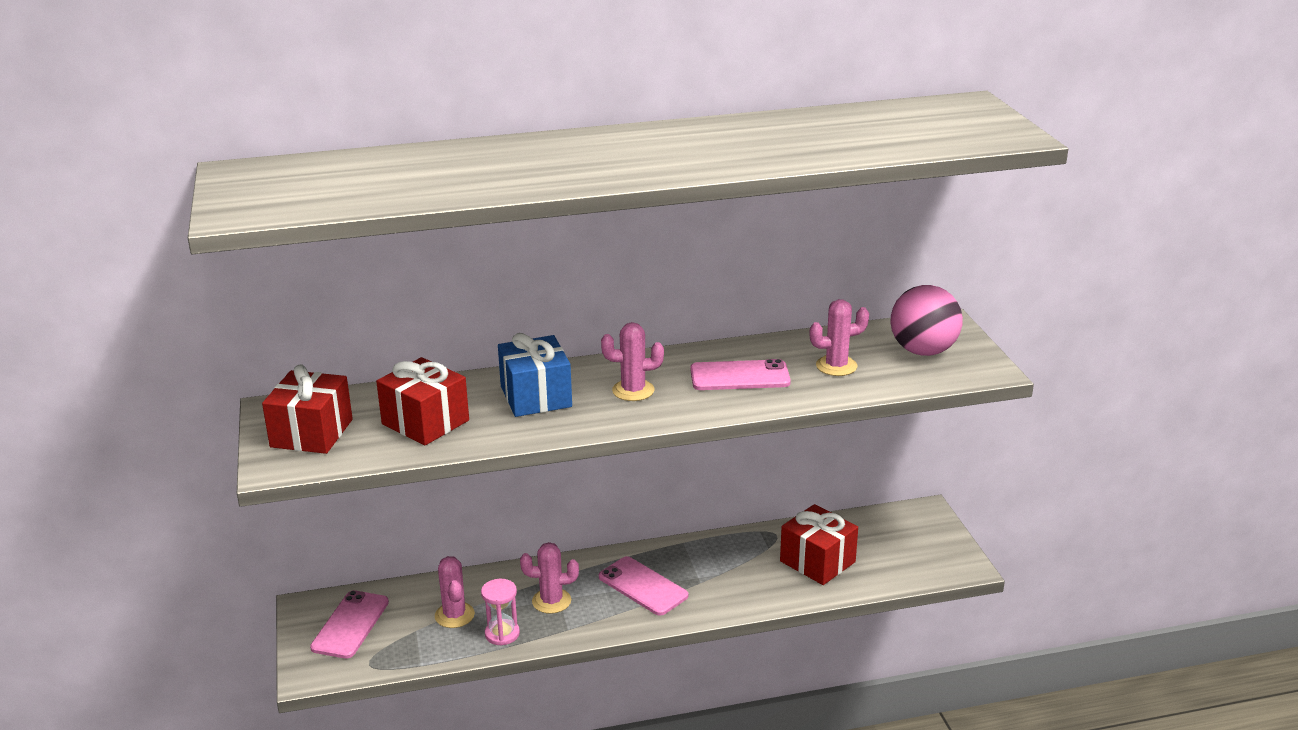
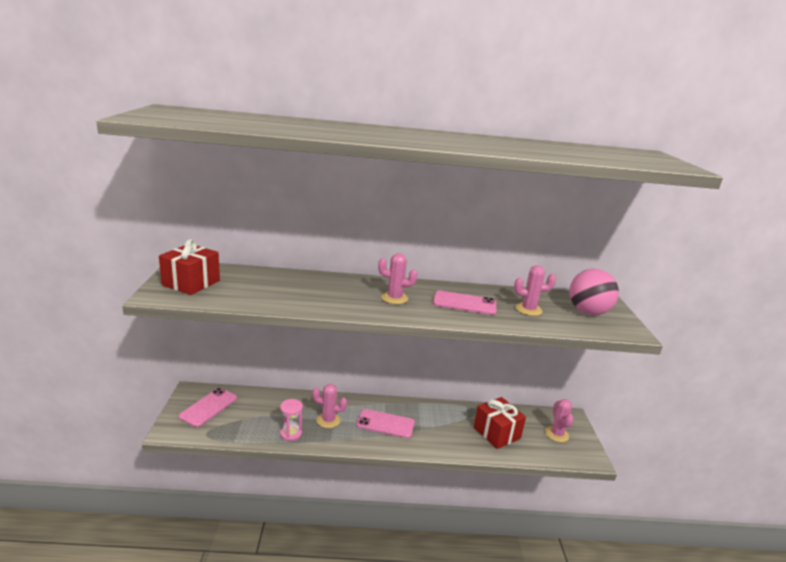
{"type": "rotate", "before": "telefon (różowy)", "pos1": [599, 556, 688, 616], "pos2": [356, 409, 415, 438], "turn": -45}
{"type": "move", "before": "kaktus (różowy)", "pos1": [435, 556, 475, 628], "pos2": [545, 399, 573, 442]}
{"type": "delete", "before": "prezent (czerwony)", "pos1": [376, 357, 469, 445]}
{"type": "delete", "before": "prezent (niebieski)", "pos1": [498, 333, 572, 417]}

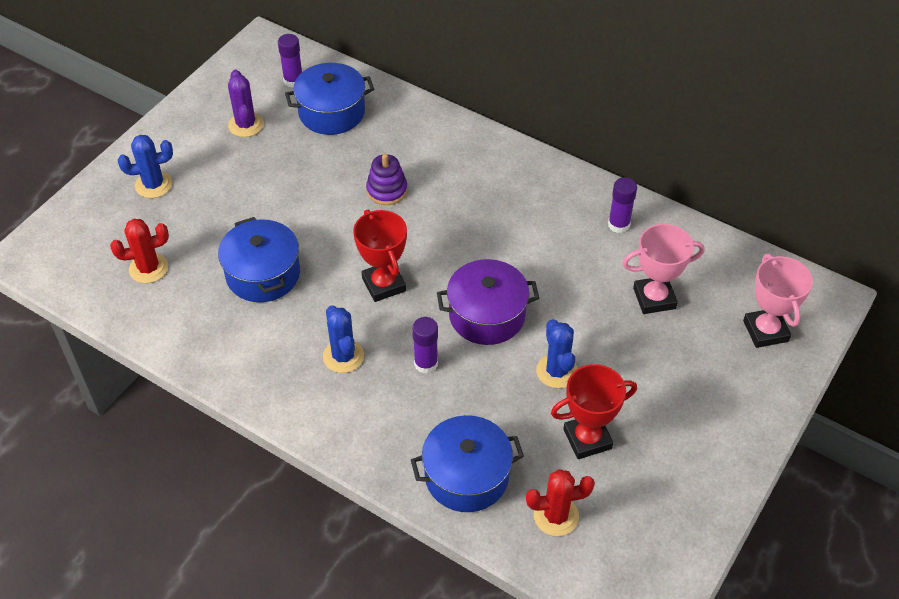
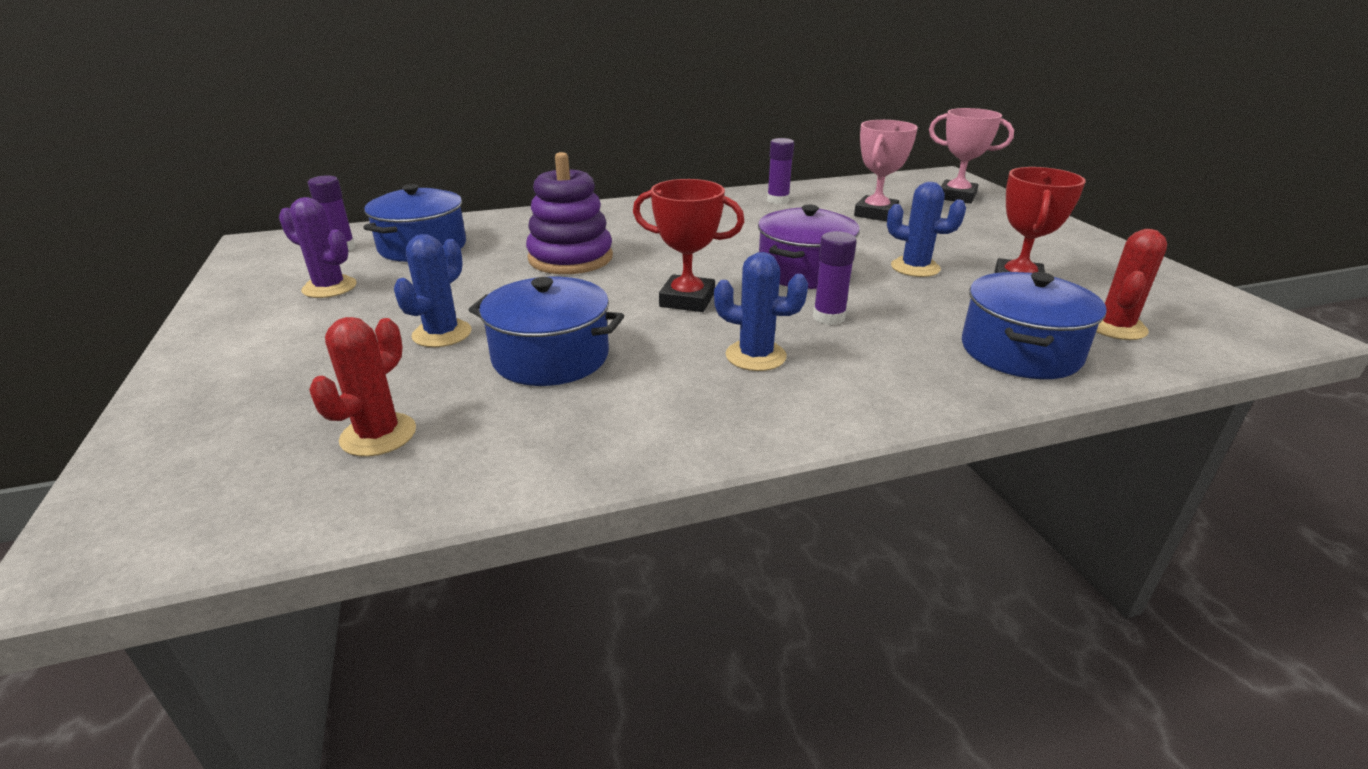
{"type": "move", "before": "kaktus (niebieski)", "pos1": [118, 135, 173, 198], "pos2": [394, 234, 471, 347]}
{"type": "resize", "before": "zabawka nakładanka (fioletowy)", "pos1": [366, 154, 408, 205], "pos2": [526, 152, 613, 274], "scale": 1.63}

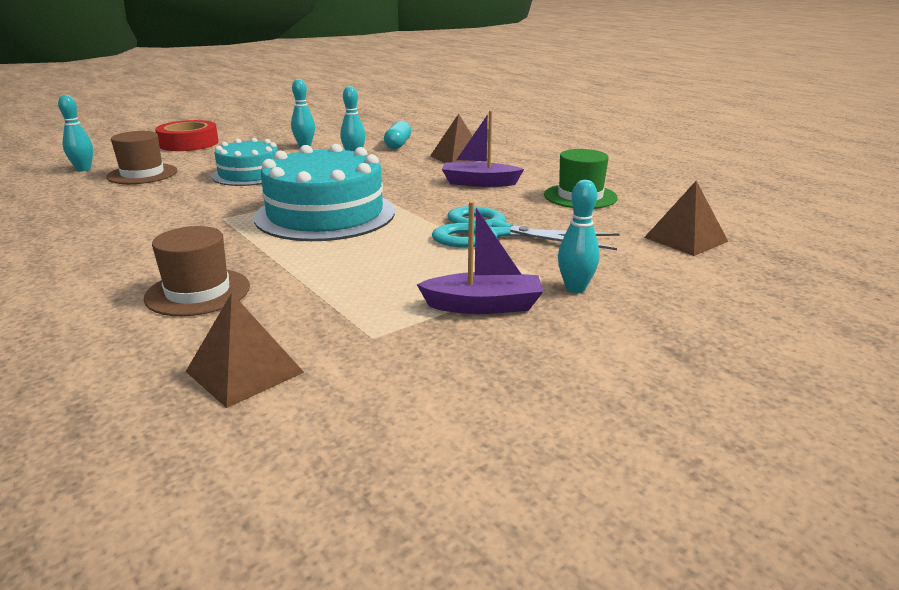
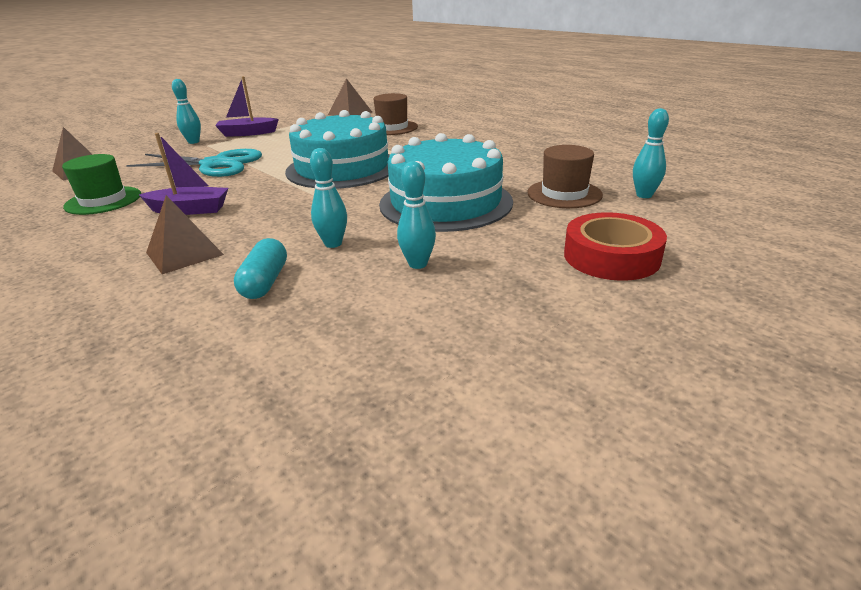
{"type": "resize", "before": "tort (turkusowy)", "pos1": [212, 137, 278, 186], "pos2": [379, 133, 513, 232], "scale": 1.62}

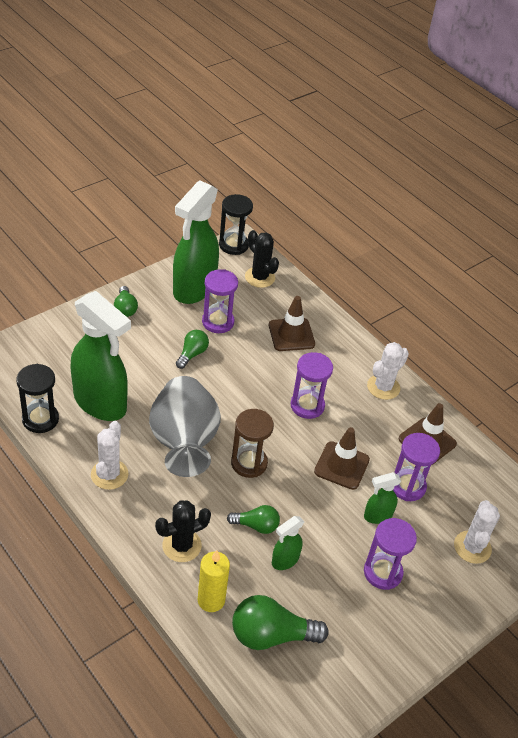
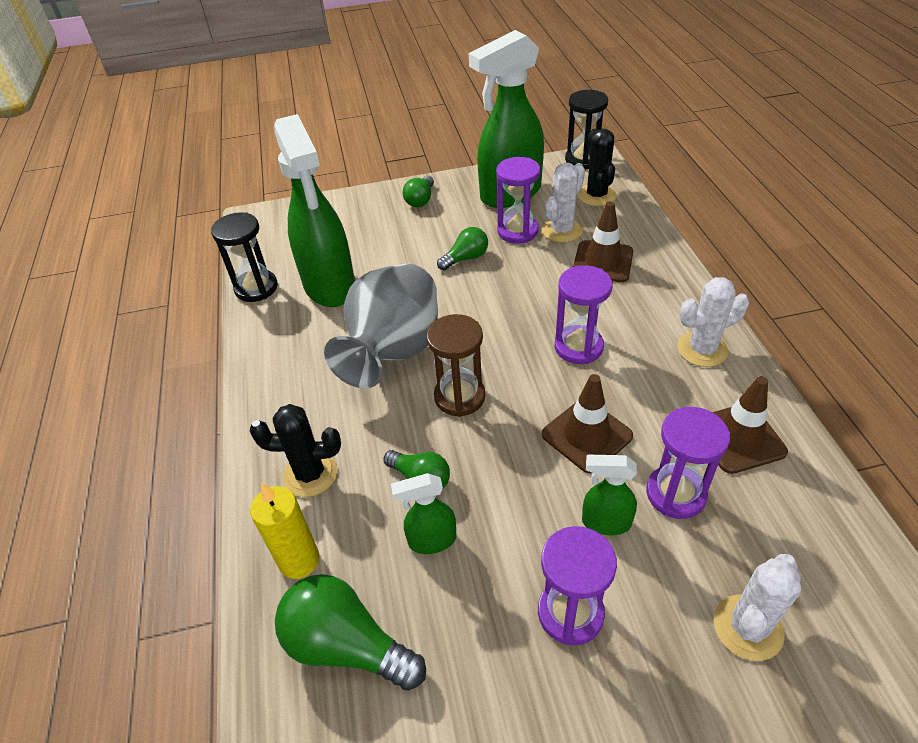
{"type": "move", "before": "kaktus (biały)", "pos1": [91, 421, 128, 490], "pos2": [542, 163, 585, 243]}

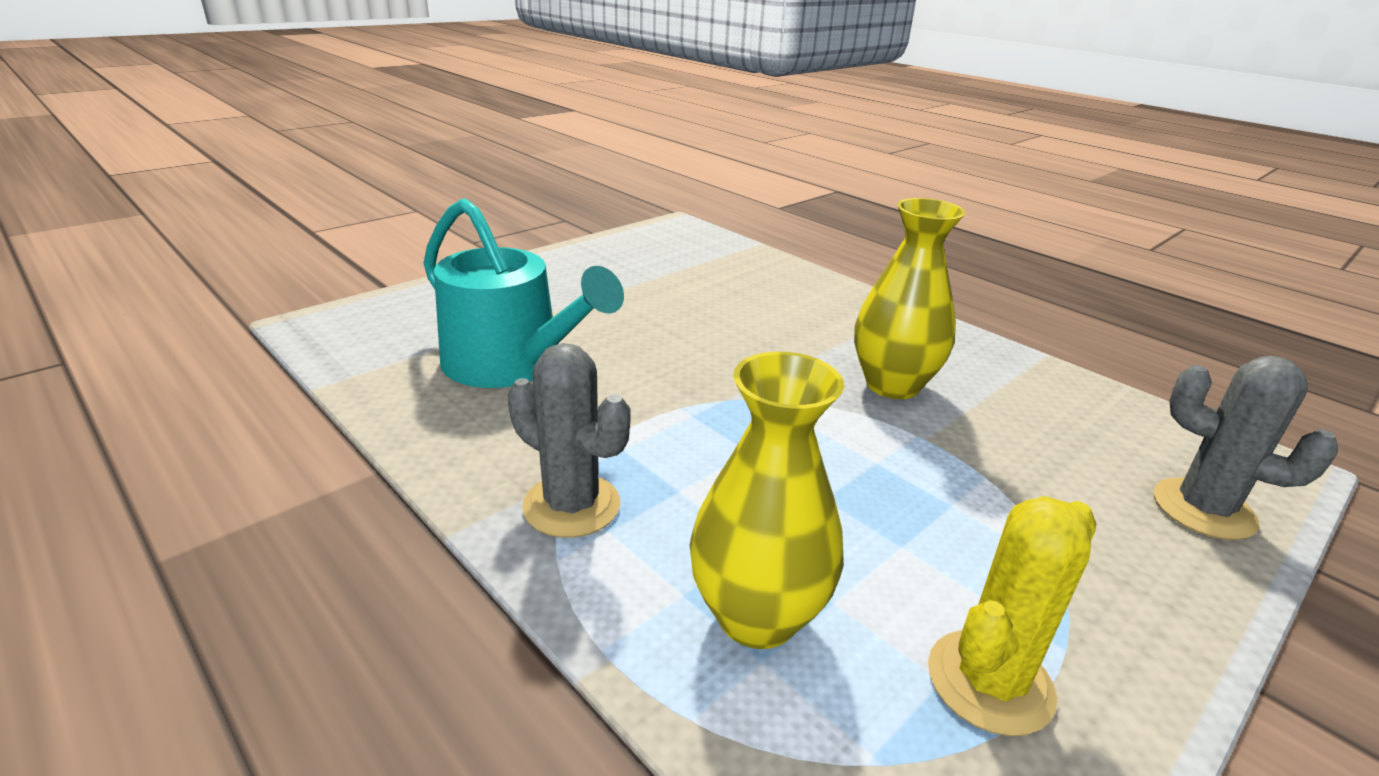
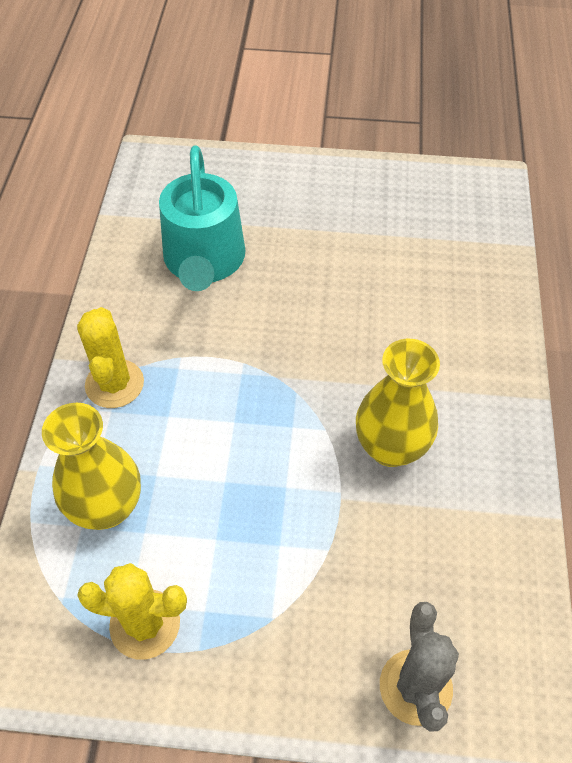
{"type": "recolor", "before": "kaktus (szary)", "after": "kaktus (żółty)", "pos1": [508, 343, 630, 538], "pos2": [77, 307, 144, 408]}

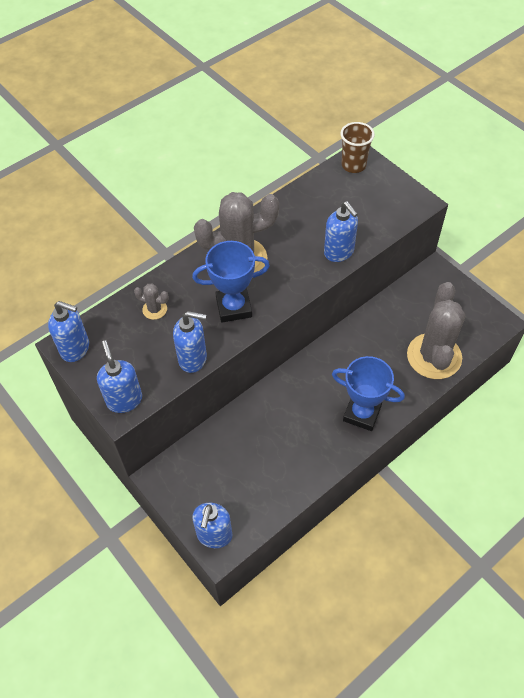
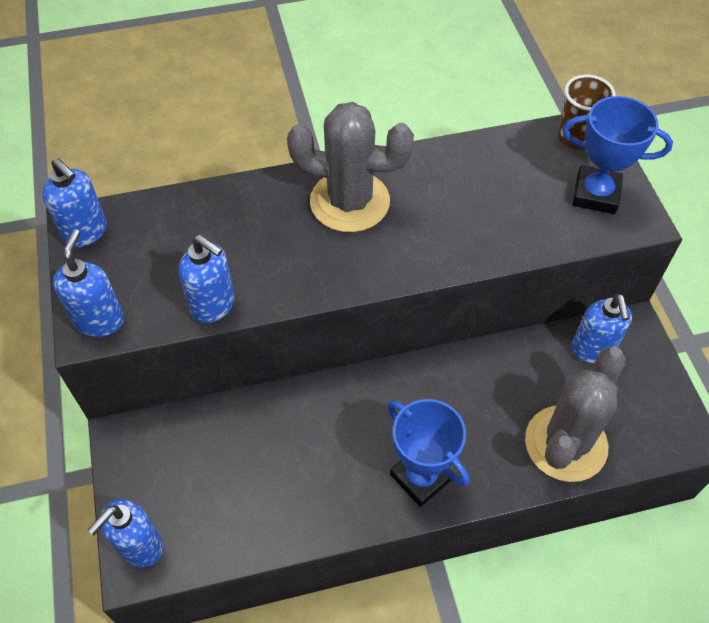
{"type": "move", "before": "puchar (niebieski)", "pos1": [192, 241, 270, 322], "pos2": [563, 96, 673, 214]}
{"type": "move", "before": "dozownik mydła (niebieski)", "pos1": [324, 201, 358, 262], "pos2": [572, 294, 632, 364]}
{"type": "delete", "before": "kaktus (szary)", "pos1": [134, 283, 169, 320]}

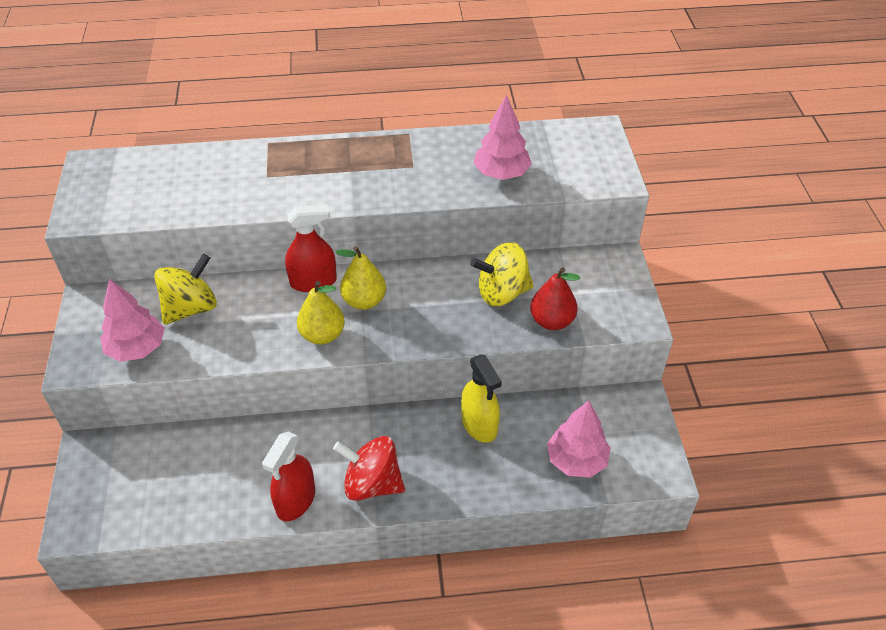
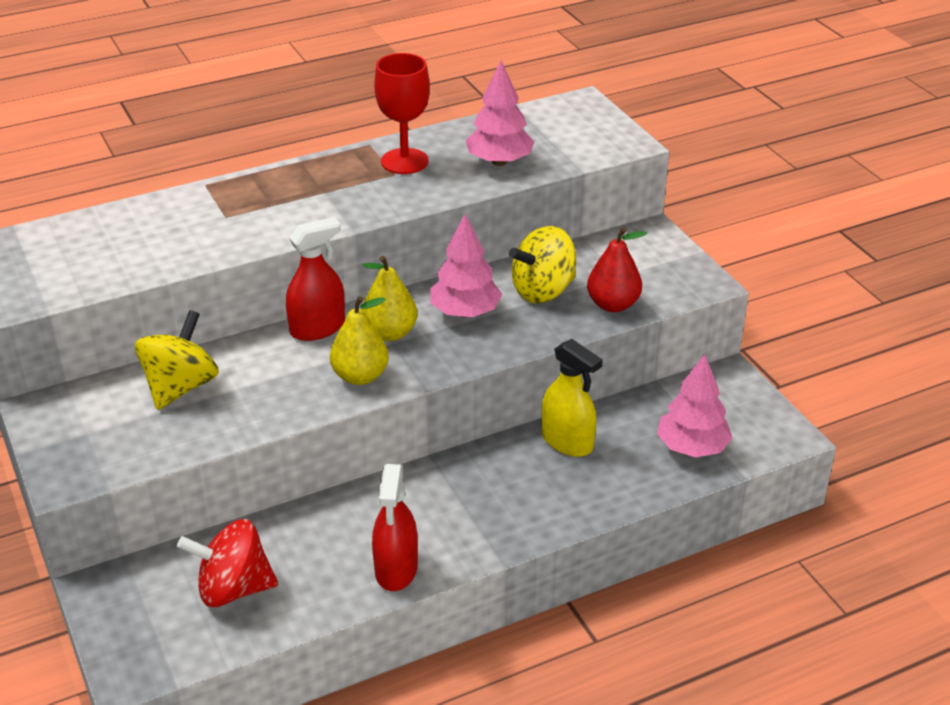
{"type": "move", "before": "bączek (czerwony)", "pos1": [333, 436, 405, 501], "pos2": [177, 519, 278, 607]}
{"type": "insert", "after": "kielich (czerwony)", "pos2": [374, 53, 430, 174]}
{"type": "move", "before": "drzewko (różowy)", "pos1": [100, 279, 165, 362], "pos2": [431, 214, 502, 318]}

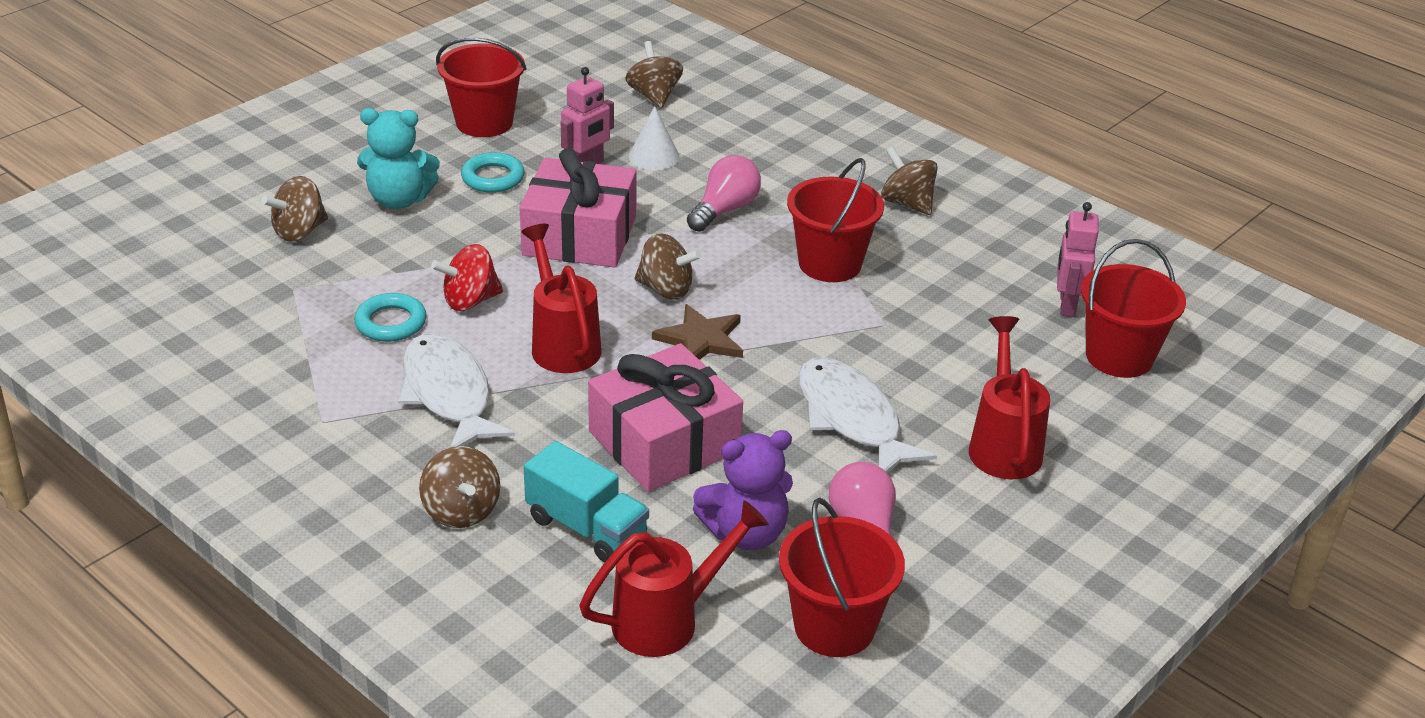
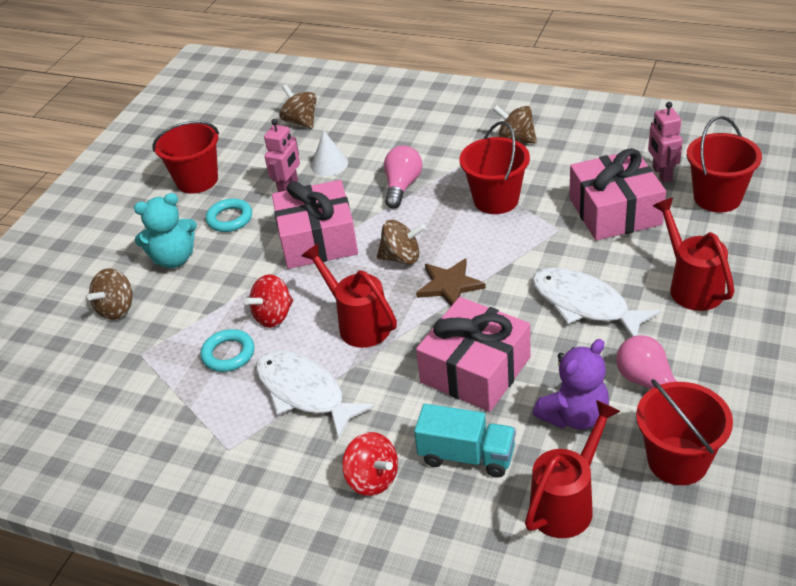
{"type": "recolor", "before": "bączek (brązowy)", "after": "bączek (czerwony)", "pos1": [419, 446, 500, 528], "pos2": [342, 432, 398, 496]}
{"type": "insert", "after": "prezent (różowy)", "pos2": [569, 148, 666, 241]}

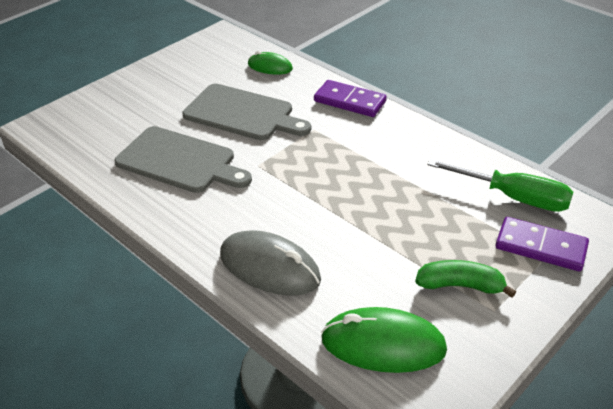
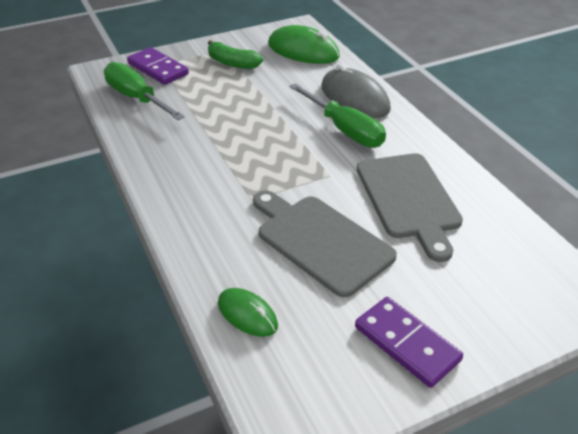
{"type": "insert", "after": "śrubokręt (zielony)", "pos2": [289, 83, 386, 148]}
{"type": "move", "before": "kostka domina (fioletowy)", "pos1": [314, 80, 387, 117], "pos2": [355, 297, 463, 388]}
{"type": "rotate", "before": "deska do krojenia (szary)", "pos1": [115, 126, 252, 193], "pos2": [356, 153, 463, 262], "turn": -150}

